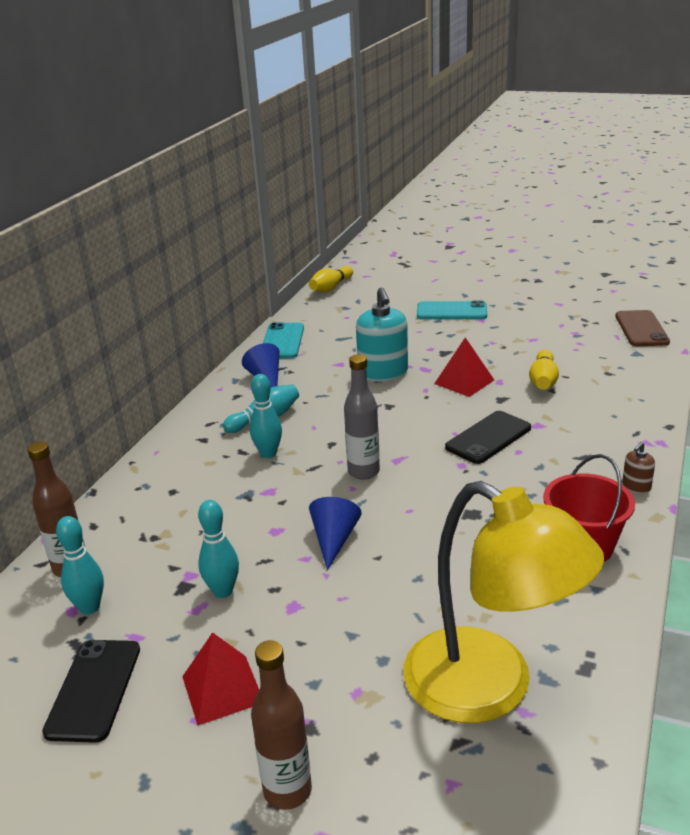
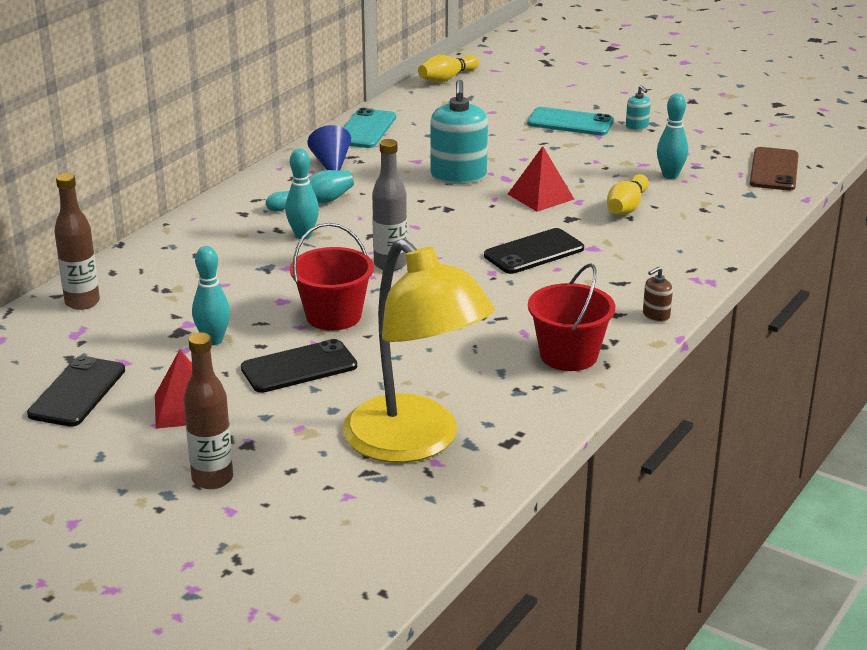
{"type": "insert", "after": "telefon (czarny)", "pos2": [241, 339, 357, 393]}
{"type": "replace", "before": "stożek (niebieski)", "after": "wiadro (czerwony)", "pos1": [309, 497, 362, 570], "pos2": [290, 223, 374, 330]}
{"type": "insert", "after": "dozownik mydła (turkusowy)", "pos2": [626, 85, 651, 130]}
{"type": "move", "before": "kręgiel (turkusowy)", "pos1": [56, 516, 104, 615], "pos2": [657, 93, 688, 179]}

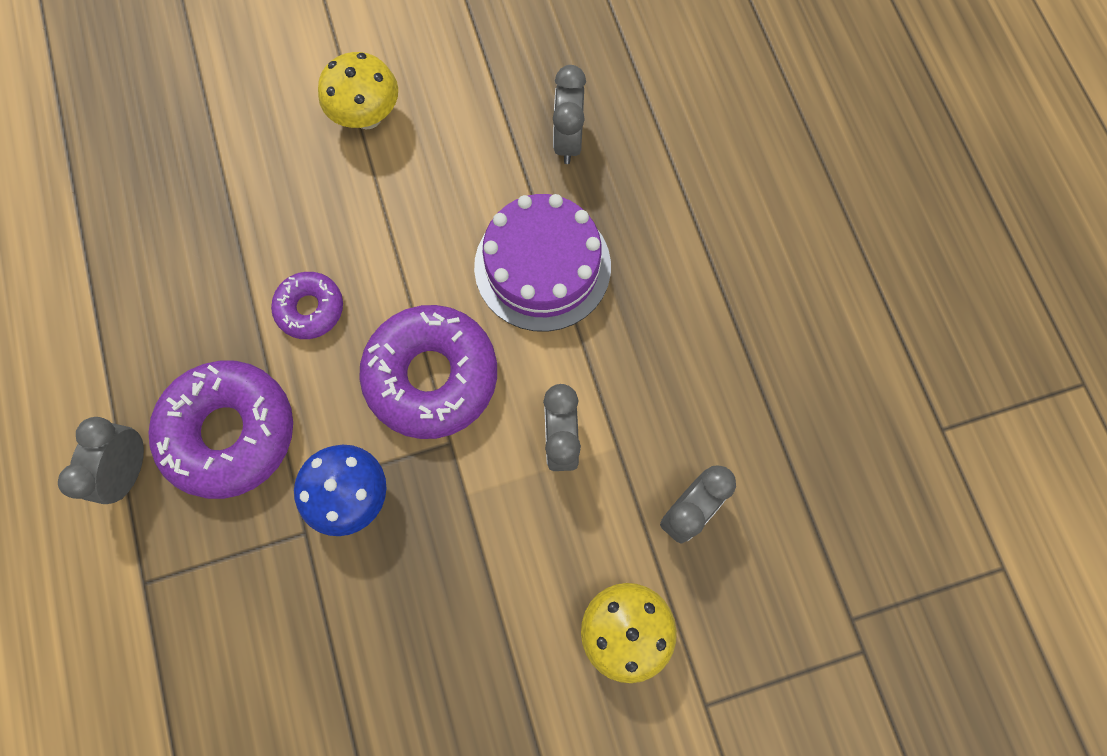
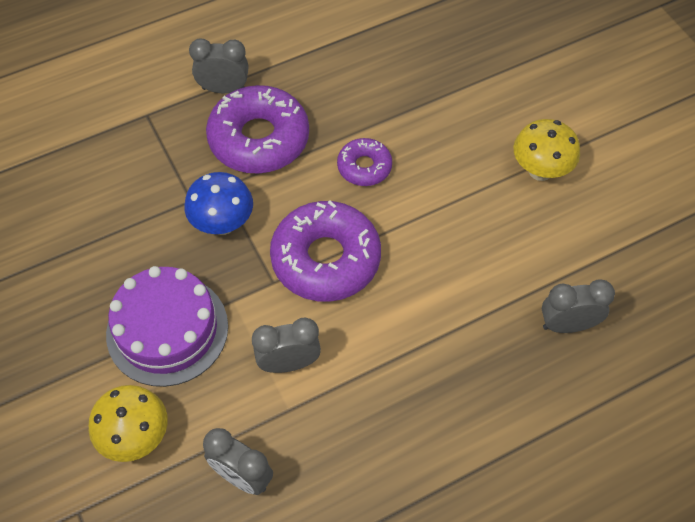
{"type": "move", "before": "tort (fioletowy)", "pos1": [474, 194, 611, 332], "pos2": [106, 266, 228, 387]}

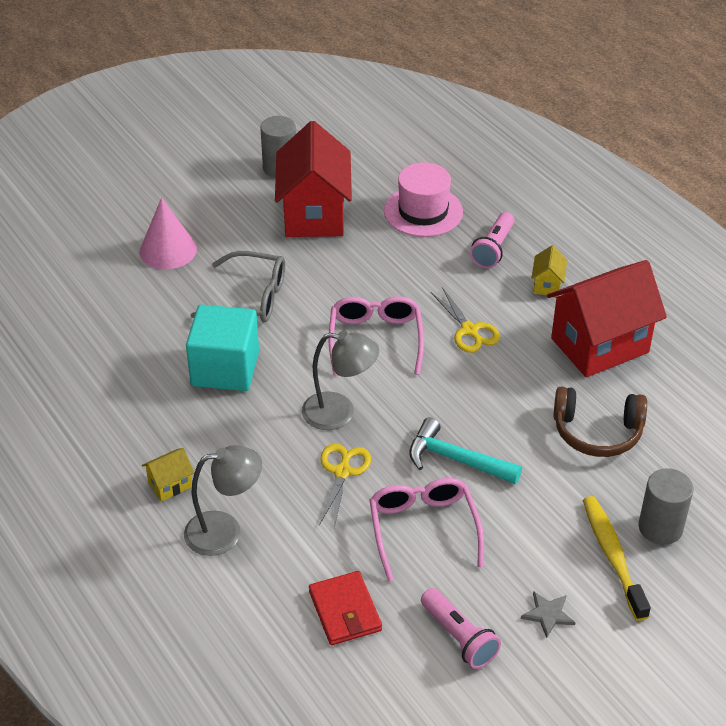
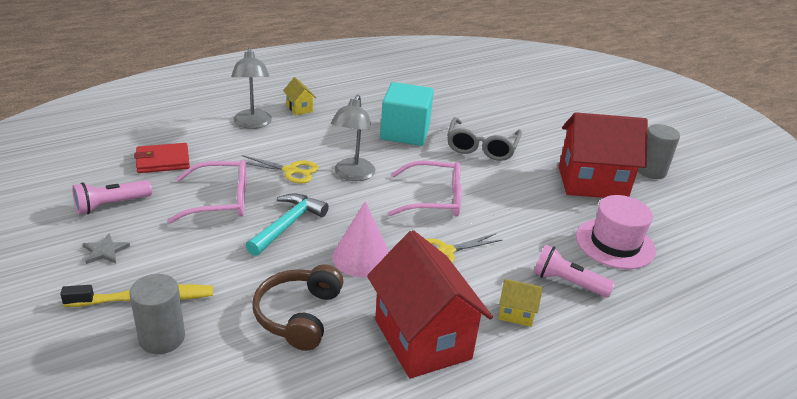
{"type": "move", "before": "stożek (różowy)", "pos1": [139, 197, 197, 269], "pos2": [332, 201, 389, 277]}

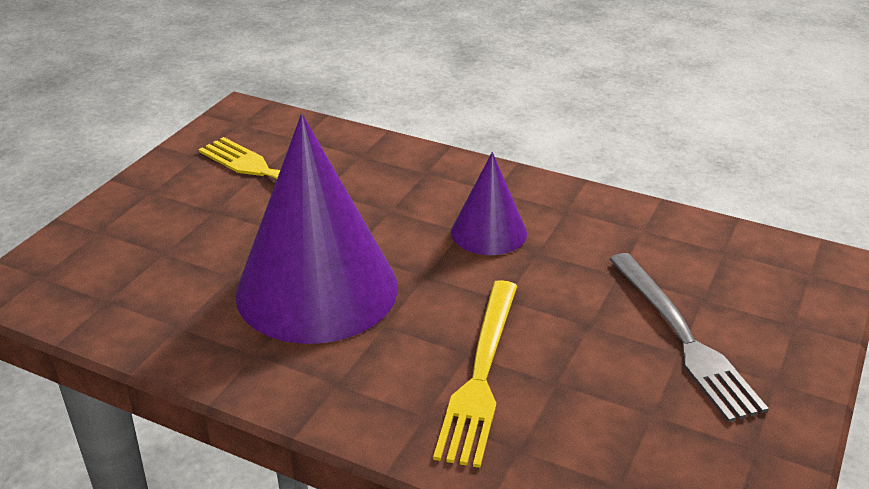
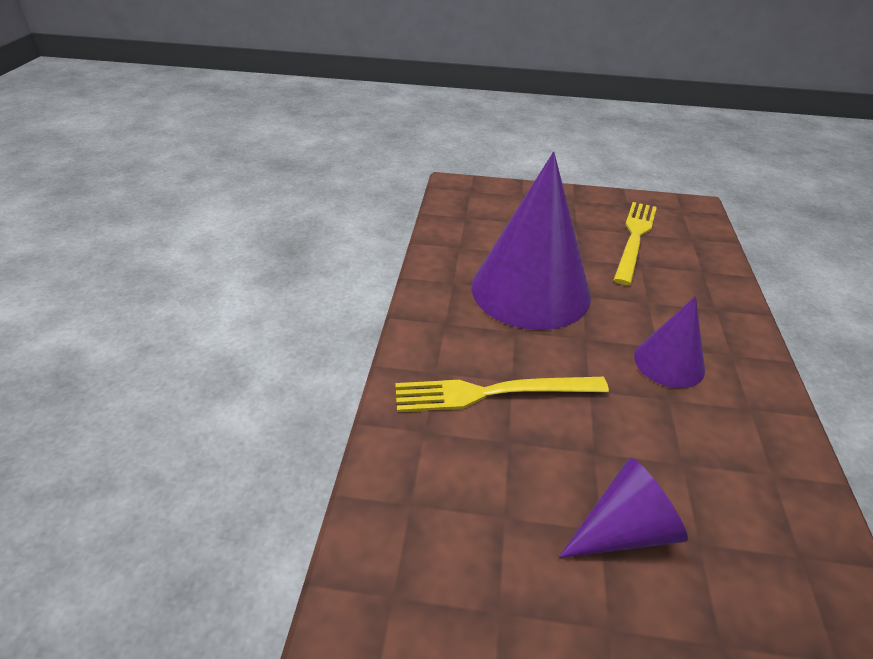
{"type": "replace", "before": "widelec (szary)", "after": "stożek (fioletowy)", "pos1": [609, 253, 769, 422], "pos2": [558, 458, 688, 558]}

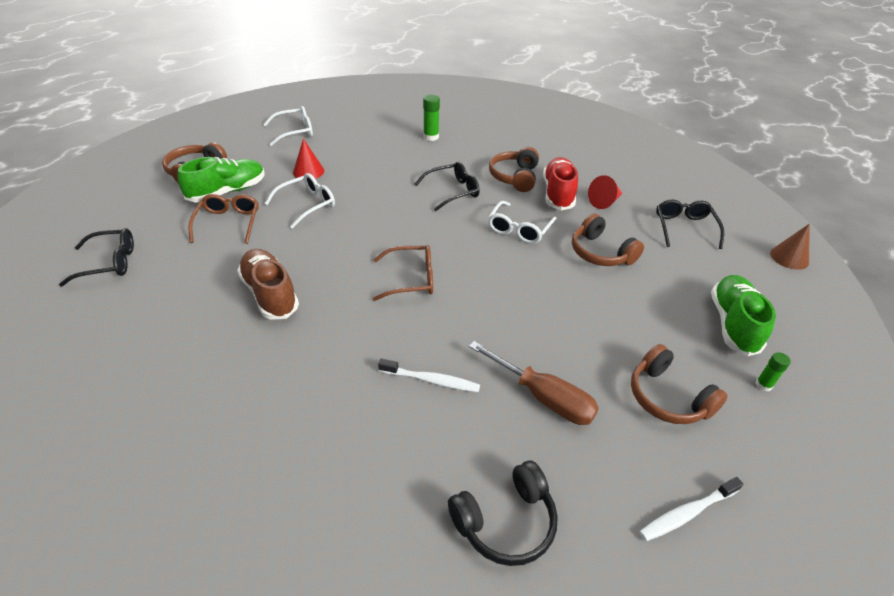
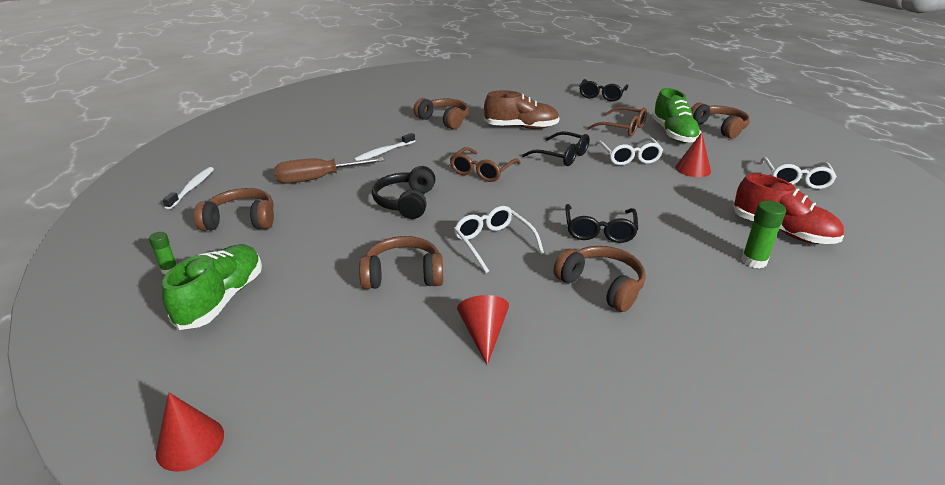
{"type": "recolor", "before": "stożek (brązowy)", "after": "stożek (czerwony)", "pos1": [770, 224, 810, 270], "pos2": [156, 393, 224, 472]}
{"type": "rotate", "before": "but (zielony)", "pos1": [711, 275, 776, 356], "pos2": [162, 244, 262, 330], "turn": -120}
{"type": "move", "before": "słuchawki (czarny)", "pos1": [448, 461, 558, 566], "pos2": [372, 166, 436, 219]}
{"type": "insert", "after": "słuchawki (brązowy)", "pos2": [414, 98, 469, 129]}
{"type": "move", "before": "okulary (czarny)", "pos1": [656, 199, 724, 249], "pos2": [522, 131, 590, 166]}
{"type": "move", "before": "but (czerwony)", "pos1": [543, 157, 578, 210], "pos2": [733, 173, 844, 244]}

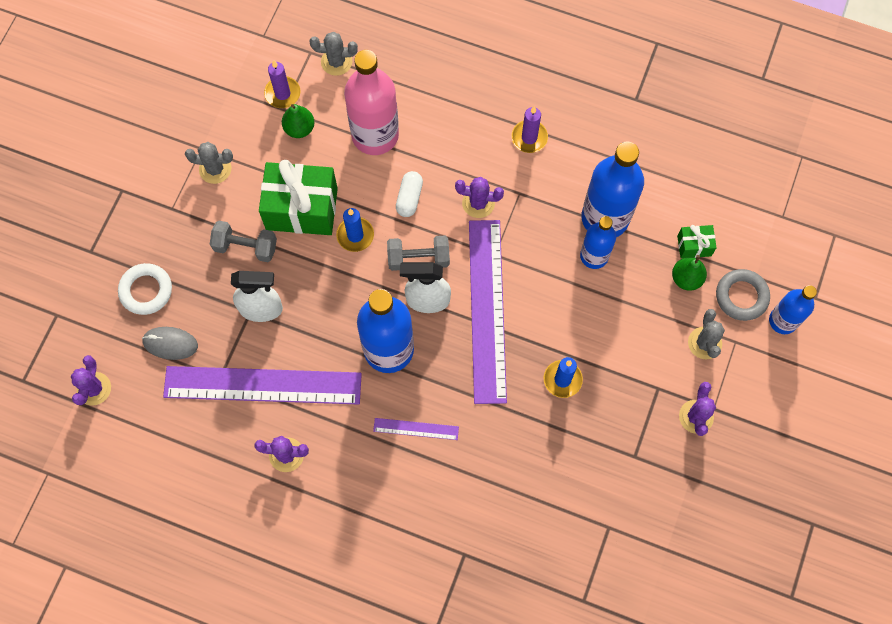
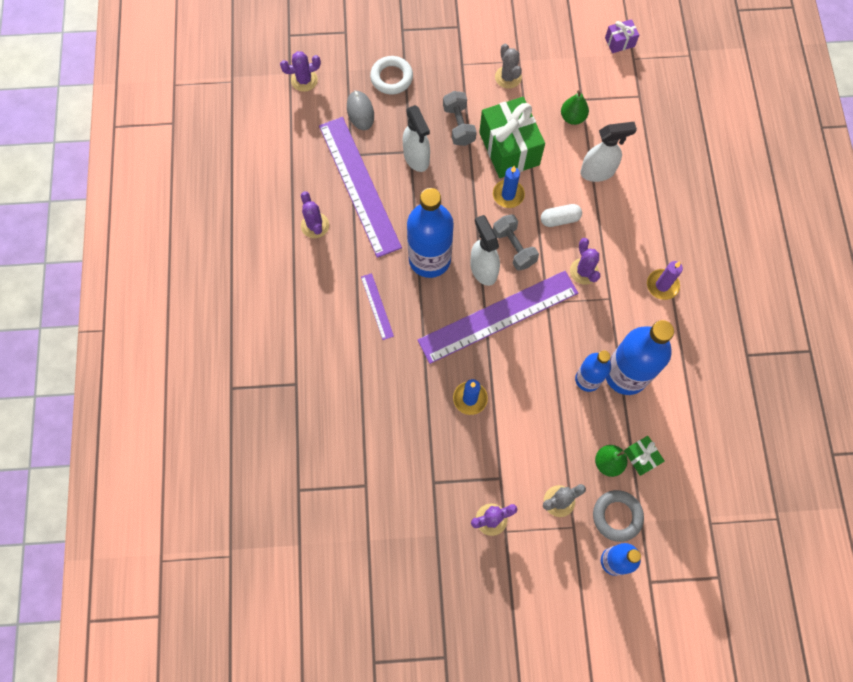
{"type": "replace", "before": "butelka (różowy)", "after": "spryskiwacz (biały)", "pos1": [344, 50, 399, 155], "pos2": [580, 122, 637, 182]}
{"type": "insert", "after": "prezent (fioletowy)", "pos2": [605, 19, 639, 53]}
{"type": "delete", "before": "świeca (fioletowy)", "pos1": [264, 60, 300, 108]}
{"type": "delete", "before": "kaktus (szary)", "pos1": [310, 32, 358, 76]}

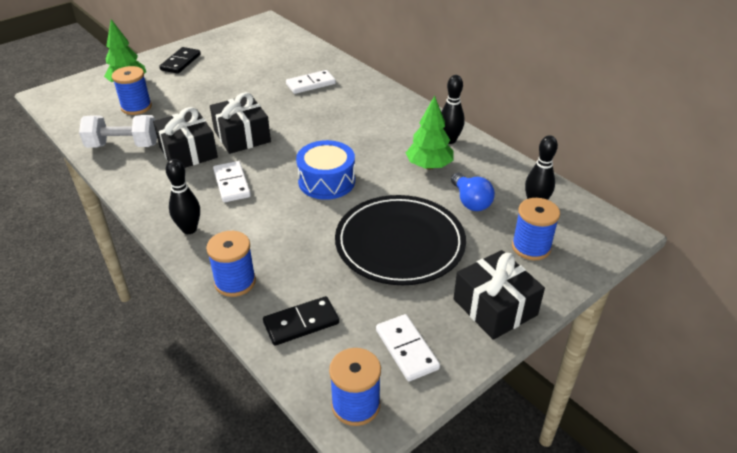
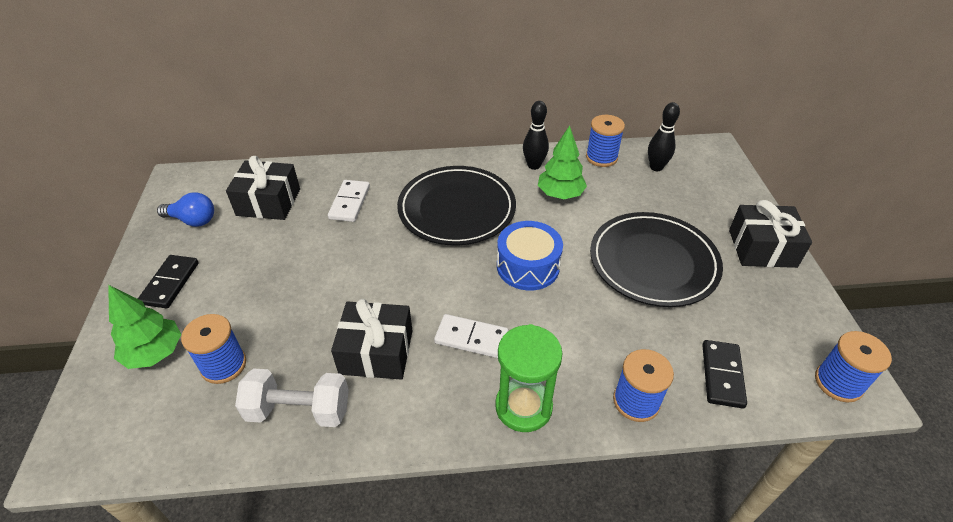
{"type": "rotate", "before": "kostka domina (czarny)", "pos1": [159, 47, 201, 74], "pos2": [138, 255, 199, 308], "turn": 45}
{"type": "move", "before": "żarówka (niebieski)", "pos1": [451, 173, 495, 211], "pos2": [157, 192, 214, 227]}
{"type": "move", "before": "prezent (czarny)", "pos1": [210, 92, 271, 154], "pos2": [226, 156, 300, 220]}
{"type": "rotate", "before": "hantel (biały)", "pos1": [79, 115, 157, 148], "pos2": [235, 369, 349, 427], "turn": 60}
{"type": "insert", "after": "talerz (czarny)", "pos2": [397, 166, 516, 246]}
{"type": "replace", "before": "kręgiel (czarny)", "after": "klepsydra (zielony)", "pos1": [166, 159, 200, 234], "pos2": [495, 324, 563, 432]}
{"type": "move", "before": "szpulka (niebieski)", "pos1": [512, 198, 560, 260], "pos2": [586, 115, 625, 167]}
{"type": "delete", "before": "kostka domina (biały)", "pos1": [376, 314, 440, 381]}

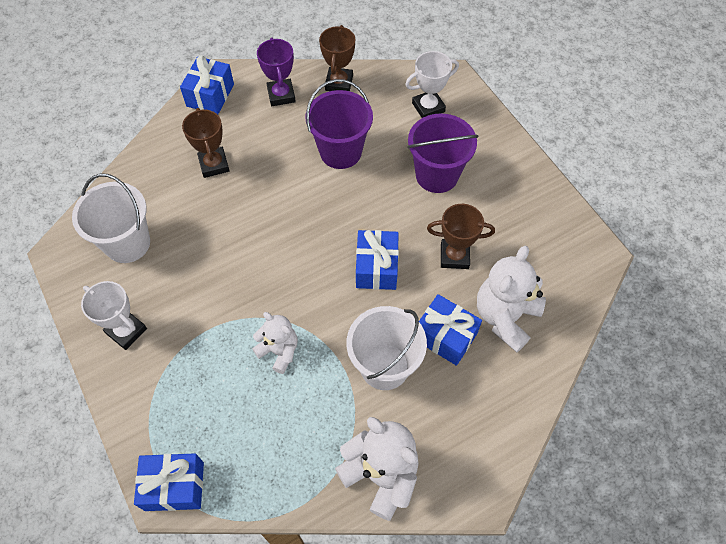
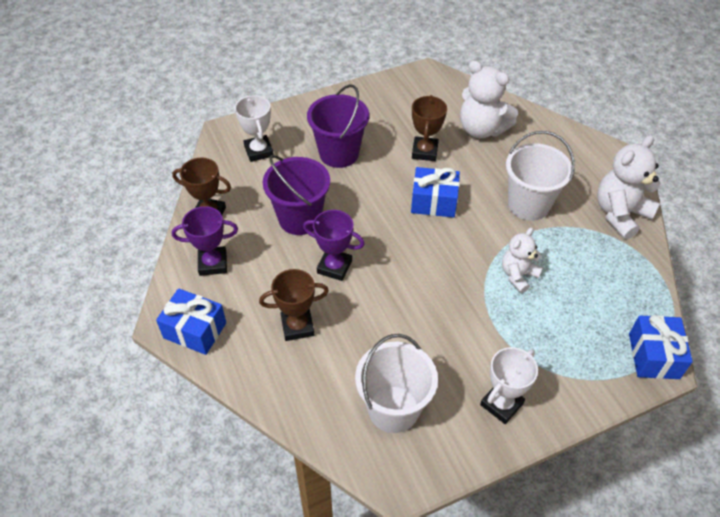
{"type": "insert", "after": "puchar (fioletowy)", "pos2": [303, 210, 365, 281]}
{"type": "delete", "before": "prezent (niebieski)", "pos1": [419, 294, 482, 366]}

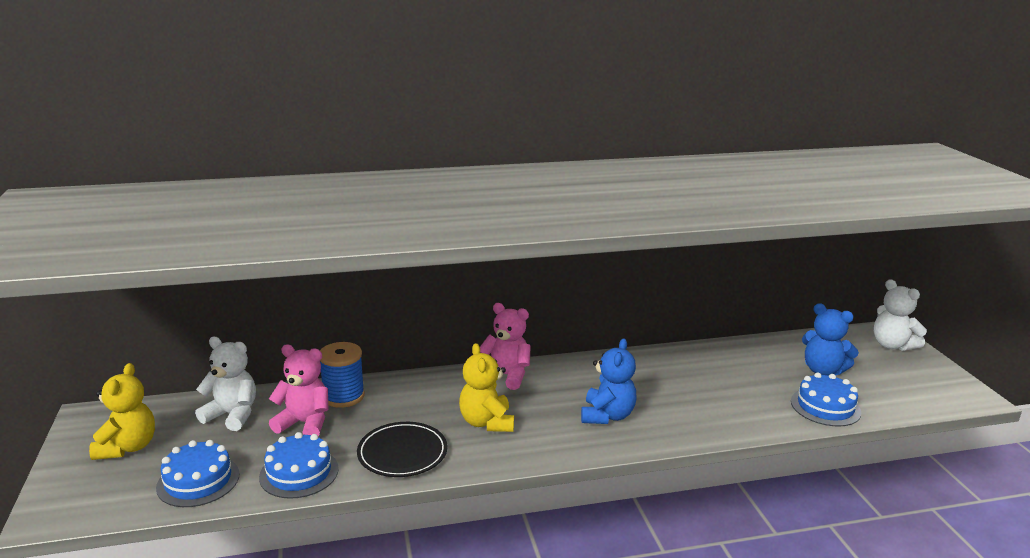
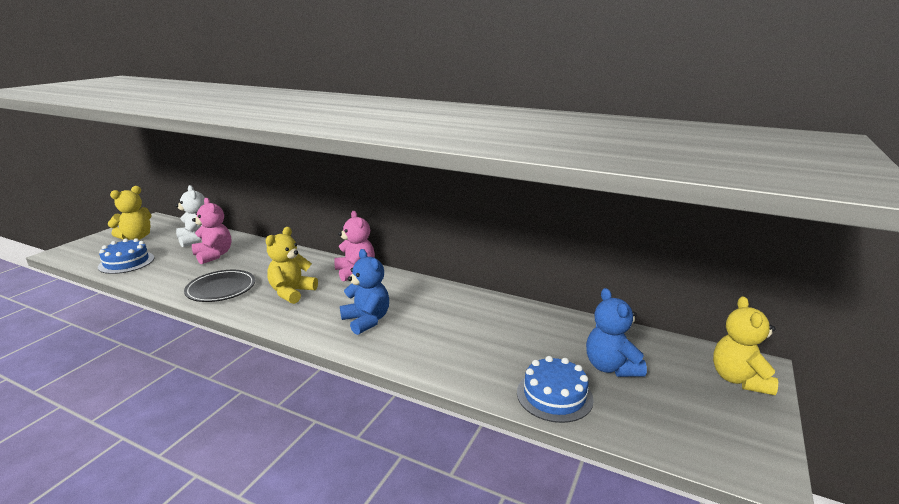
{"type": "rotate", "before": "miś (niebieski)", "pos1": [581, 338, 636, 424], "pos2": [340, 249, 389, 335], "turn": -90}
{"type": "recolor", "before": "miś (biały)", "after": "miś (żółty)", "pos1": [874, 279, 927, 351], "pos2": [713, 296, 778, 395]}
{"type": "delete", "before": "tort (niebieski)", "pos1": [259, 432, 339, 499]}
{"type": "delete", "before": "szpulka (niebieski)", "pos1": [320, 342, 365, 408]}

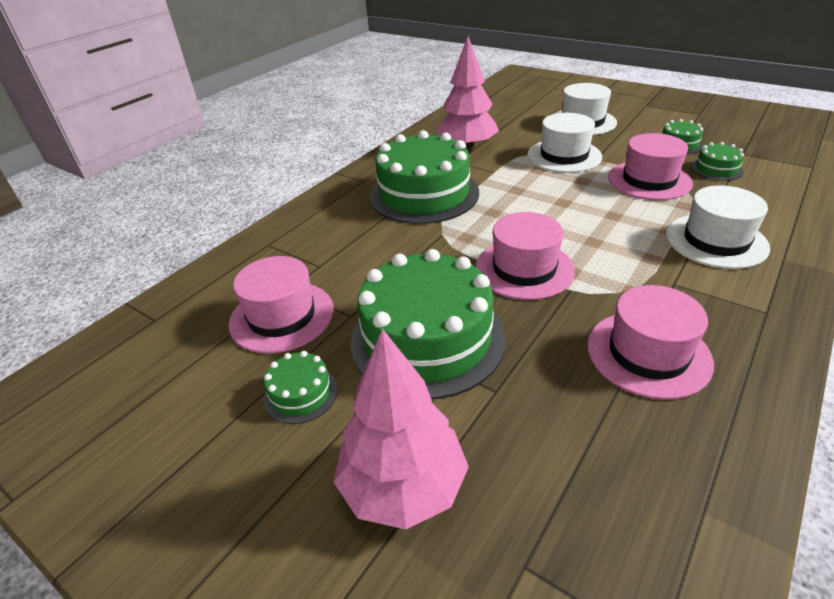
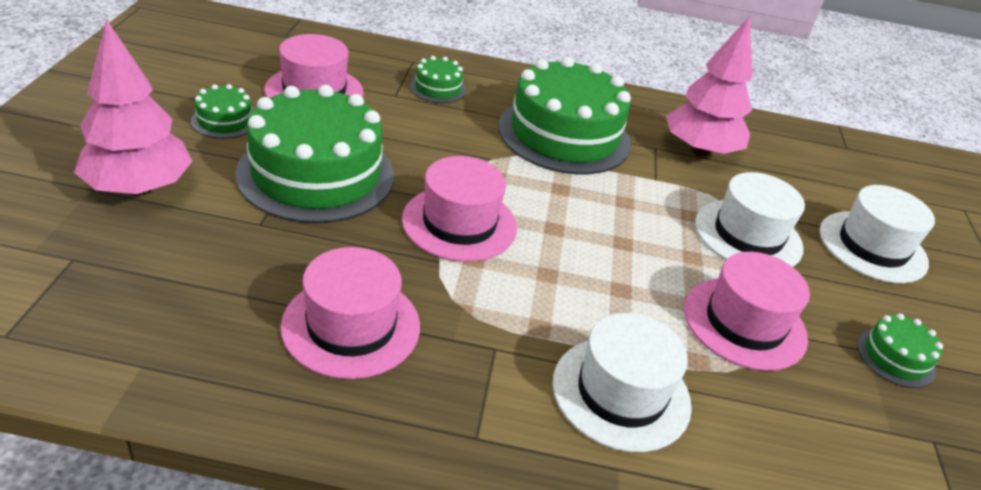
{"type": "move", "before": "tort (zielony)", "pos1": [691, 142, 744, 181], "pos2": [410, 56, 466, 103]}

